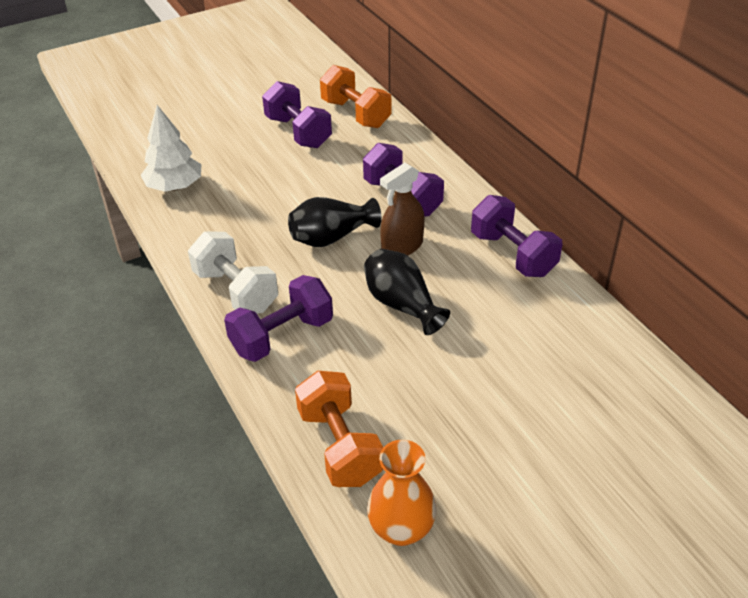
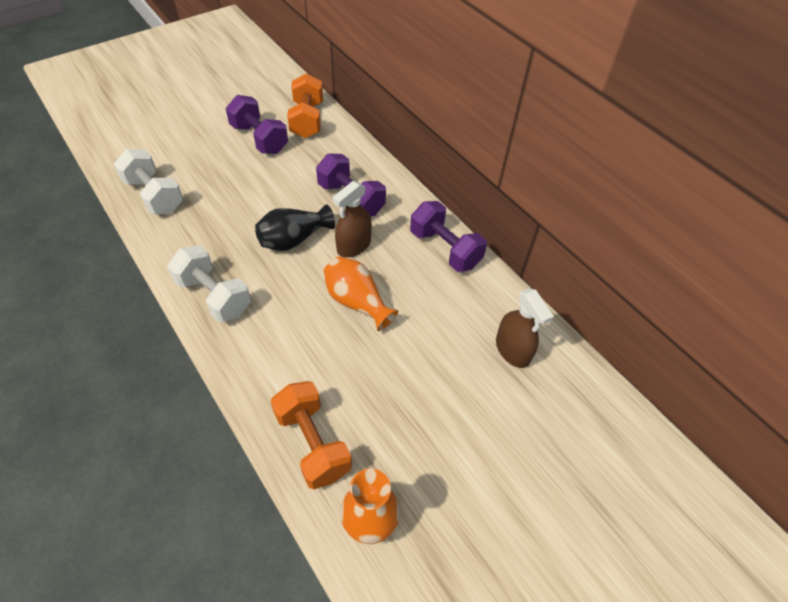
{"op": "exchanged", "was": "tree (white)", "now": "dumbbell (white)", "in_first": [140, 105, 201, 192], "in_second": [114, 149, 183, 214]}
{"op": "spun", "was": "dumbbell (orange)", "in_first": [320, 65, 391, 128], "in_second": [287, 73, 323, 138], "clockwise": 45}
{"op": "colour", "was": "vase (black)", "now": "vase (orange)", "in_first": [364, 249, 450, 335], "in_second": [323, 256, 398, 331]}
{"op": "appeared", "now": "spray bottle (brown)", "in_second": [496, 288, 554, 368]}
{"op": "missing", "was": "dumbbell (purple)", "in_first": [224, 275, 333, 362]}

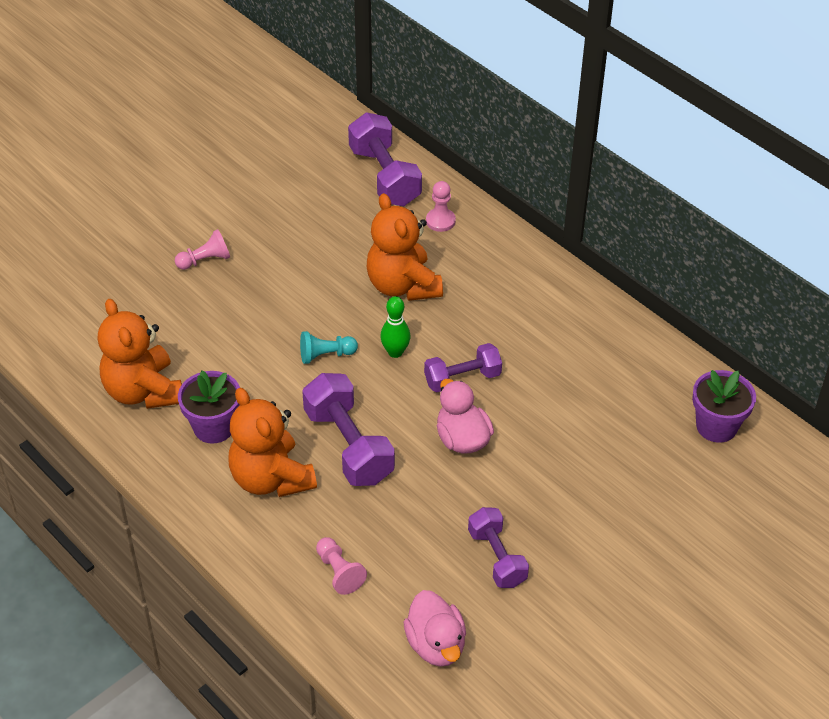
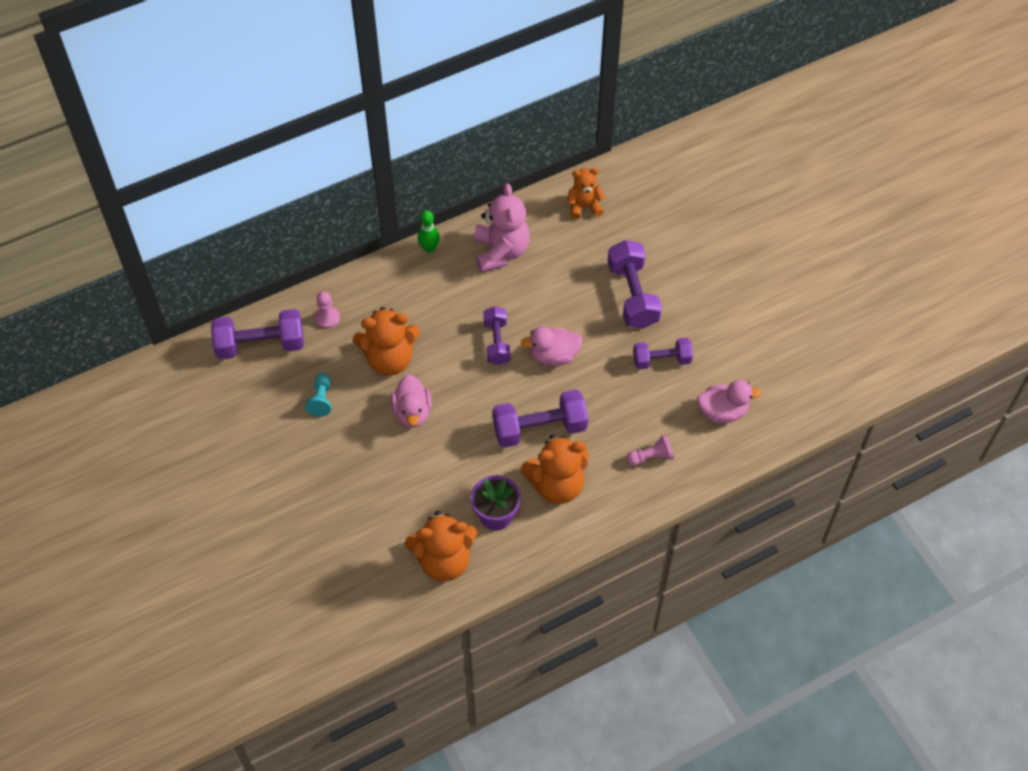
{"op": "relocated", "was": "pawn (turquoise)", "in_first": [300, 331, 358, 364], "in_second": [305, 373, 331, 417]}
{"op": "appeared", "now": "duck (pink)", "in_second": [391, 375, 432, 428]}
{"op": "relocated", "was": "bowling pin (green)", "in_first": [380, 296, 410, 358], "in_second": [418, 210, 440, 253]}
{"op": "appeared", "now": "teddy bear (pink)", "in_second": [474, 184, 530, 273]}
{"op": "exchanged", "was": "flower pot (purple)", "now": "teddy bear (orange)", "in_first": [692, 370, 756, 443], "in_second": [567, 168, 606, 219]}
{"op": "appeared", "now": "dumbbell (purple)", "in_second": [608, 240, 662, 329]}
{"op": "missing", "was": "pawn (pink)", "in_first": [175, 229, 230, 270]}

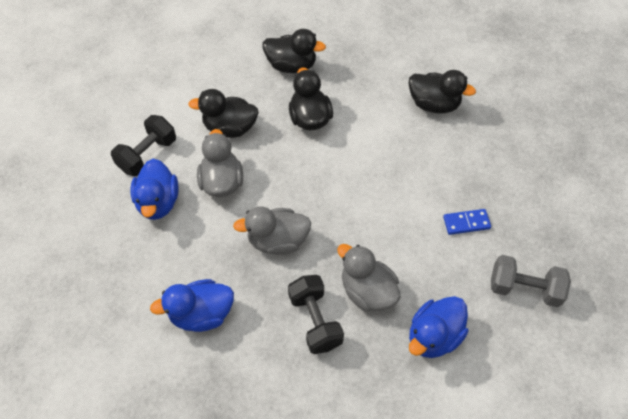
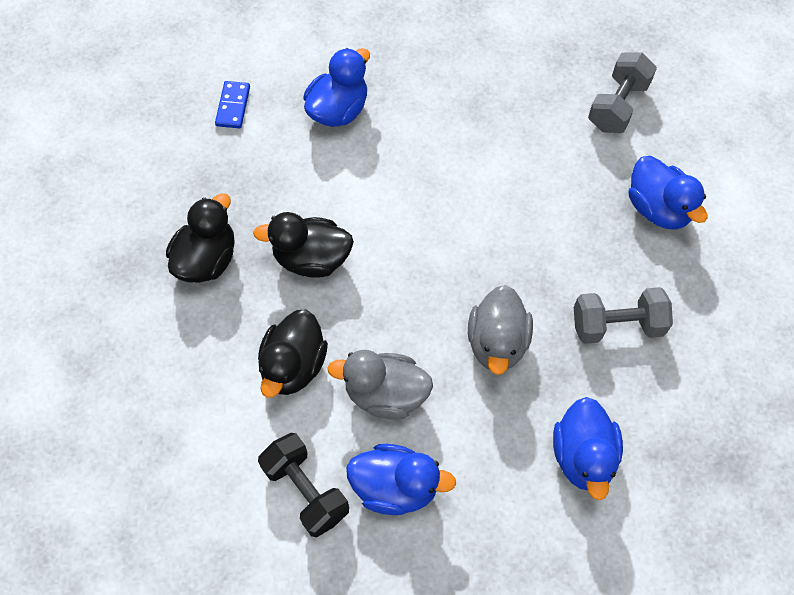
{"op": "relocated", "was": "domino (blue)", "in_first": [443, 209, 491, 235], "in_second": [215, 81, 250, 128]}
{"op": "colour", "was": "duck (black)", "now": "duck (blue)", "in_first": [408, 70, 476, 113], "in_second": [303, 48, 370, 127]}
{"op": "colour", "was": "dumbbell (black)", "now": "dumbbell (grey)", "in_first": [288, 275, 344, 354], "in_second": [574, 287, 673, 344]}
{"op": "missing", "was": "duck (grey)", "in_first": [337, 244, 400, 311]}

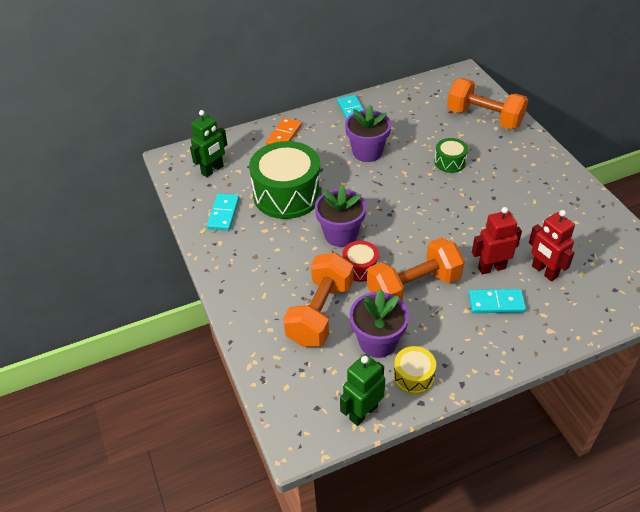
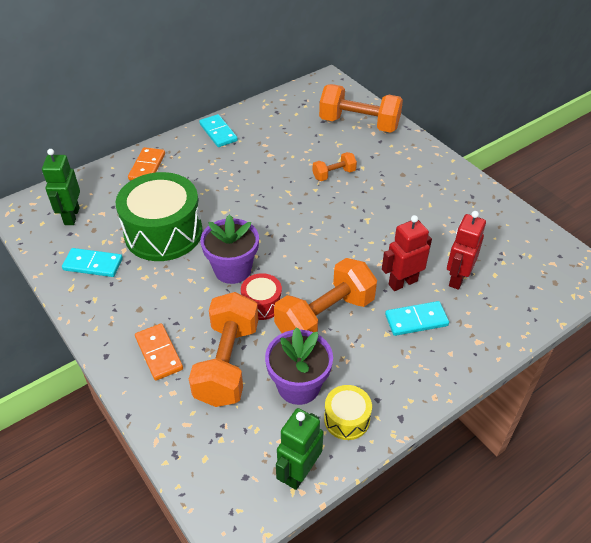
{"op": "spun", "was": "robot (green)", "in_first": [190, 110, 227, 177], "in_second": [42, 149, 80, 225], "clockwise": 150}
{"op": "spun", "was": "domino (turquoise)", "in_first": [207, 194, 240, 231], "in_second": [62, 248, 123, 277], "clockwise": -75}
{"op": "appeared", "now": "domino (orange)", "in_second": [135, 324, 183, 381]}
{"op": "exchanged", "was": "drum (green)", "now": "dumbbell (orange)", "in_first": [434, 138, 468, 173], "in_second": [313, 152, 357, 181]}
{"op": "spun", "was": "robot (red)", "in_first": [529, 210, 575, 281], "in_second": [447, 211, 486, 290], "clockwise": 75}
{"op": "missing", "was": "flower pot (purple)", "in_first": [345, 105, 391, 162]}

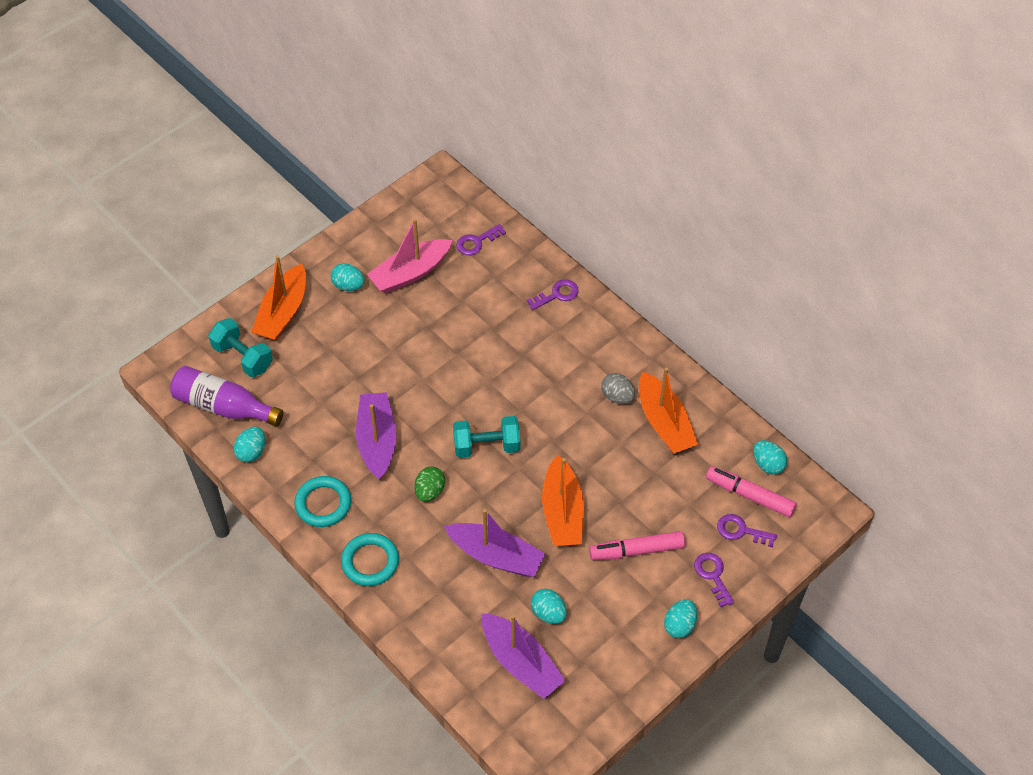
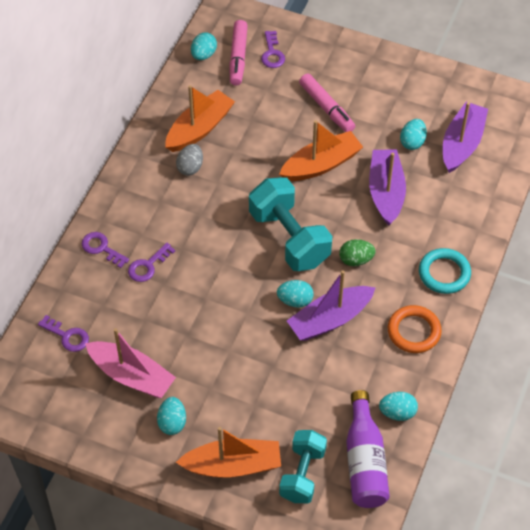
{"op": "relocated", "was": "key (purple)", "in_first": [694, 553, 734, 607], "in_second": [128, 243, 175, 282]}
{"op": "size", "was": "dumbbell (turquoise)", "in_first": [453, 416, 520, 458], "in_second": [249, 177, 332, 271], "ratio": 1.53}
{"op": "relocated", "was": "egg (turquoise)", "in_first": [664, 599, 697, 638], "in_second": [277, 280, 314, 308]}
{"op": "colour", "was": "ring (turquoise)", "now": "ring (orange)", "in_first": [294, 476, 351, 527], "in_second": [388, 305, 442, 353]}

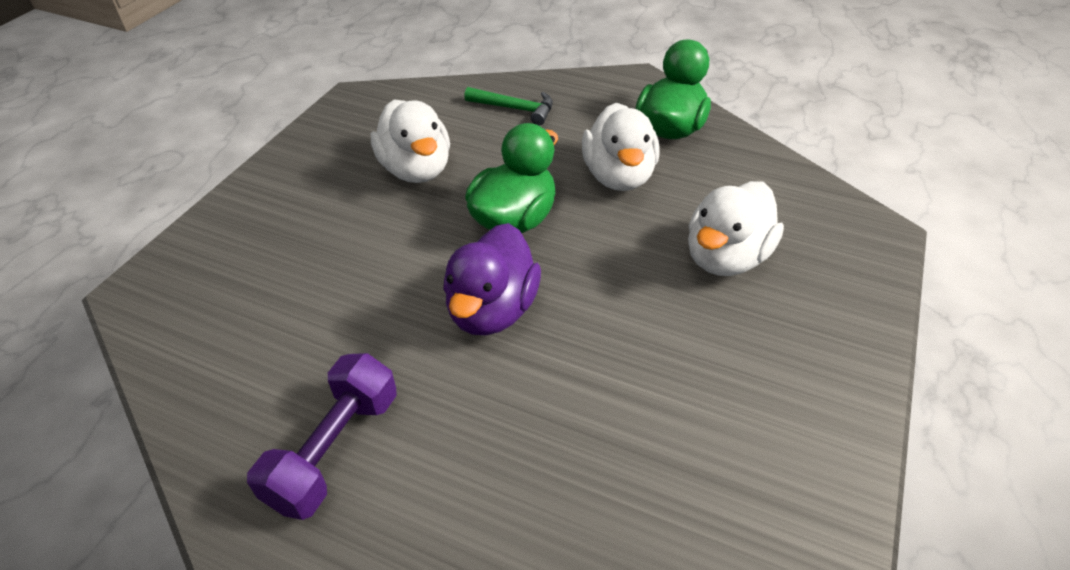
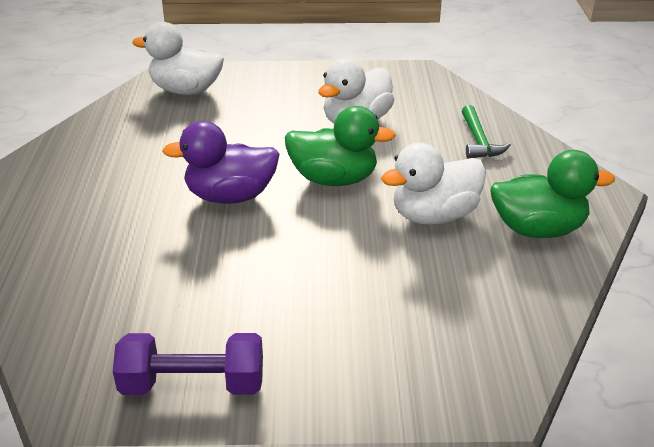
{"op": "relocated", "was": "dumbbell (purple)", "in_first": [247, 353, 397, 520], "in_second": [113, 333, 263, 395]}
{"op": "relocated", "was": "duck (white)", "in_first": [688, 181, 784, 276], "in_second": [132, 22, 224, 95]}

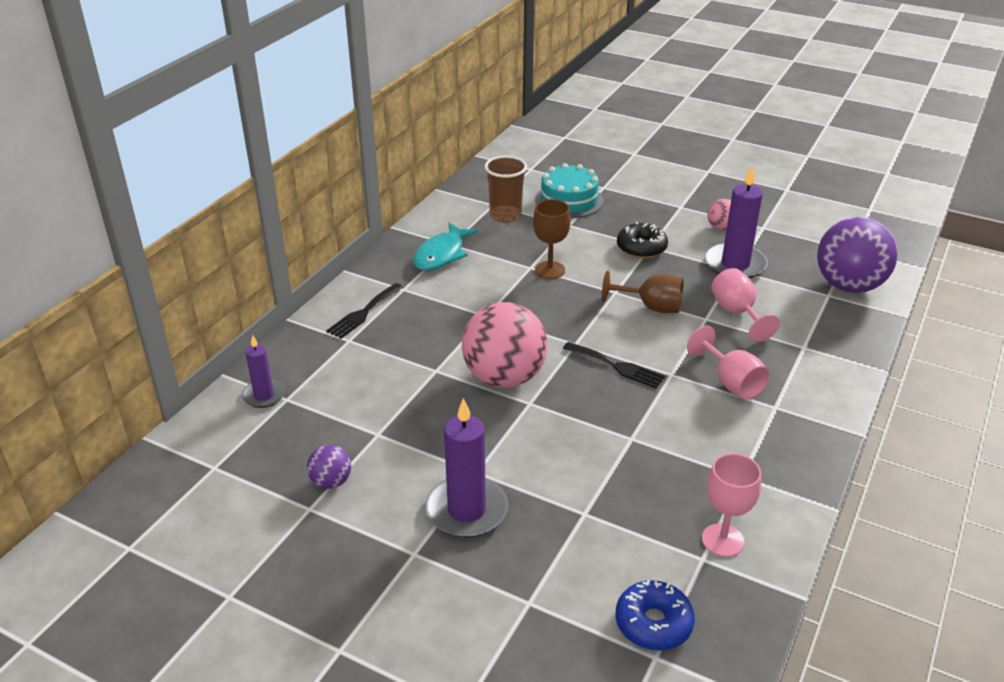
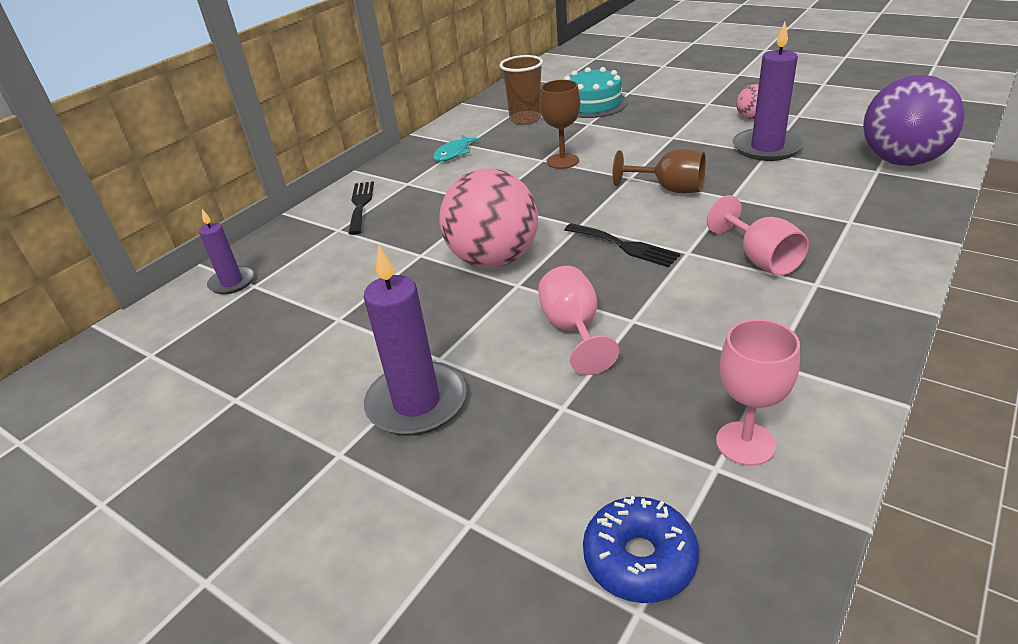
{"op": "spun", "was": "fork (black)", "in_first": [326, 283, 403, 339], "in_second": [348, 181, 374, 235], "clockwise": 135}
{"op": "size", "was": "fish (turquoise)", "in_first": [413, 223, 478, 271], "in_second": [433, 135, 481, 161], "ratio": 0.66}
{"op": "relocated", "was": "goblet (pink)", "in_first": [711, 268, 780, 342], "in_second": [538, 266, 619, 375]}
{"op": "missing", "was": "ball (purple)", "in_first": [307, 445, 351, 489]}
{"op": "missing", "was": "donut (black)", "in_first": [617, 222, 668, 259]}

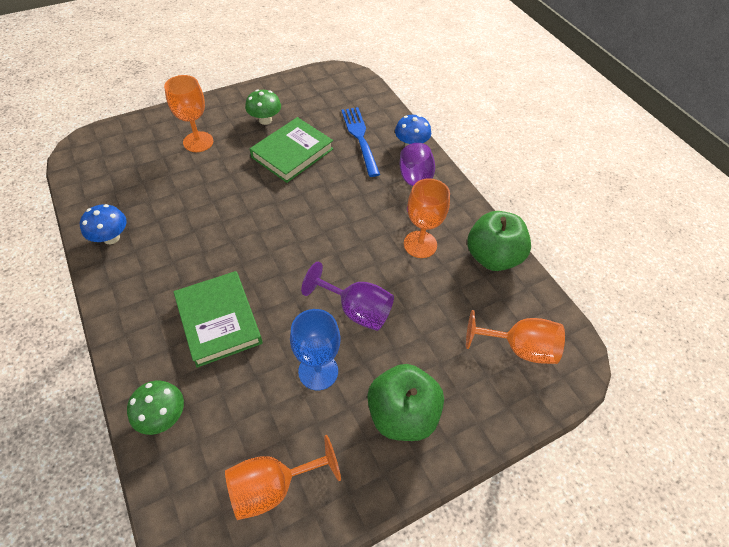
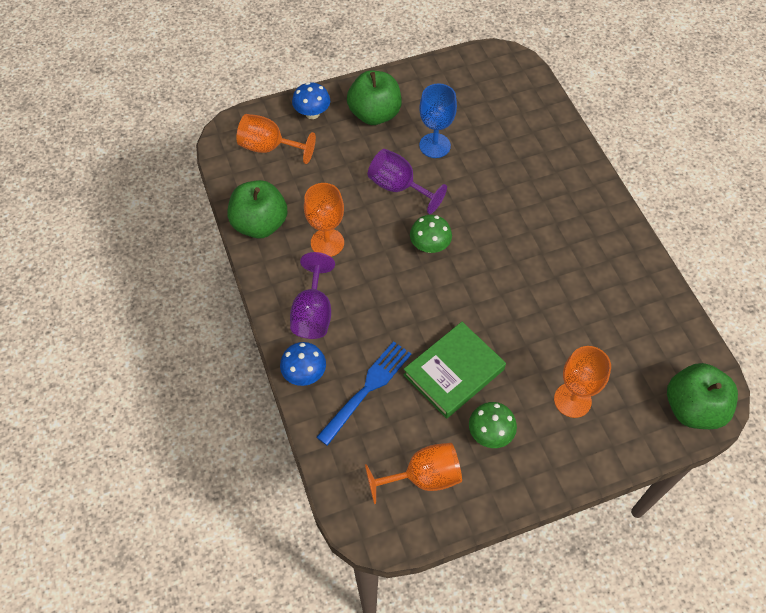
{"op": "relocated", "was": "mushroom (blue)", "in_first": [80, 204, 127, 244], "in_second": [292, 82, 330, 119]}
{"op": "spun", "was": "fork (blue)", "in_first": [341, 107, 380, 177], "in_second": [317, 341, 411, 446], "clockwise": -135}
{"op": "relocated", "was": "goblet (orange)", "in_first": [225, 435, 341, 520], "in_second": [365, 443, 462, 504]}
{"op": "relocated", "was": "mushroom (green)", "in_first": [127, 381, 184, 435], "in_second": [410, 215, 452, 253]}
{"op": "appeared", "now": "apple (green)", "in_second": [667, 363, 738, 429]}
{"op": "missing", "was": "book (green)", "in_first": [173, 271, 263, 368]}

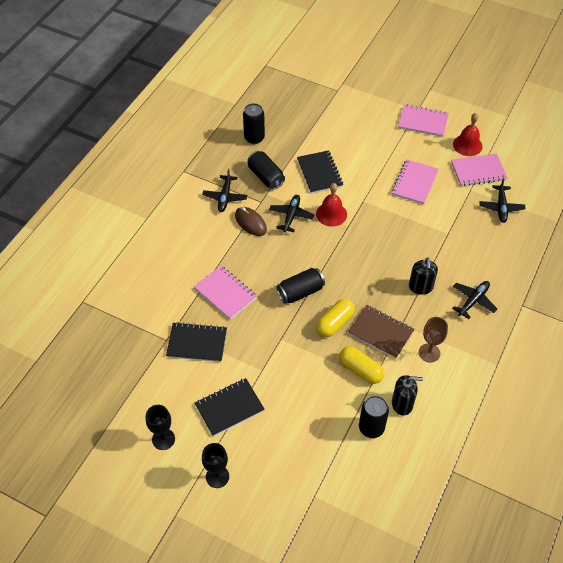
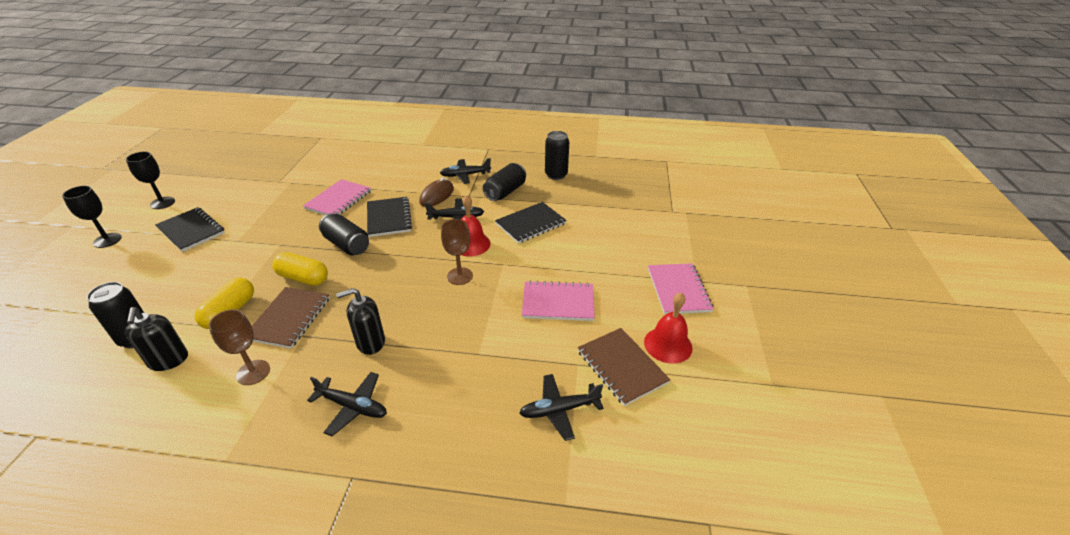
{"op": "relocated", "was": "notebook (black)", "in_first": [166, 322, 227, 362], "in_second": [367, 197, 412, 237]}
{"op": "appeared", "now": "goblet (brown)", "in_second": [441, 219, 473, 285]}
{"op": "colour", "was": "notebook (pink)", "now": "notebook (brown)", "in_first": [451, 153, 507, 186], "in_second": [578, 328, 671, 406]}

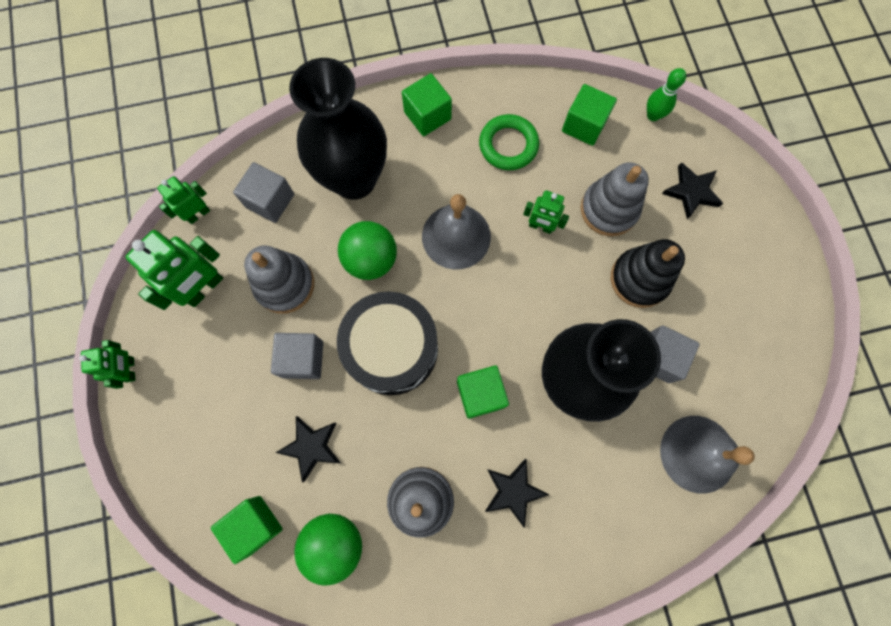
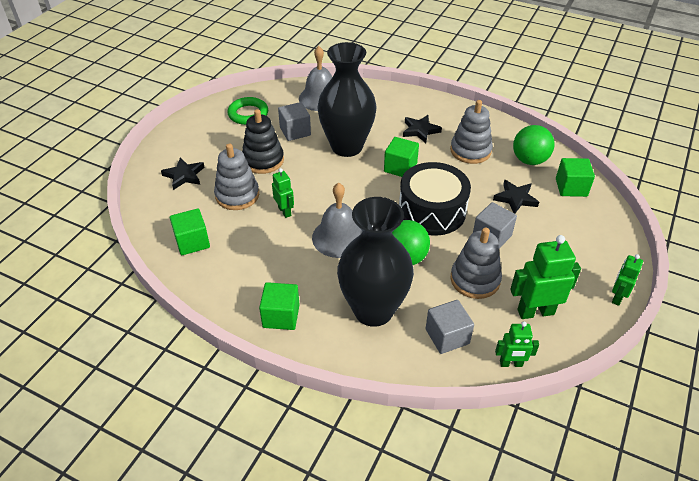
{"op": "relocated", "was": "ring (green)", "in_first": [479, 114, 539, 170], "in_second": [227, 97, 268, 125]}
{"op": "missing", "was": "bowling pin (green)", "in_first": [647, 68, 686, 121]}

